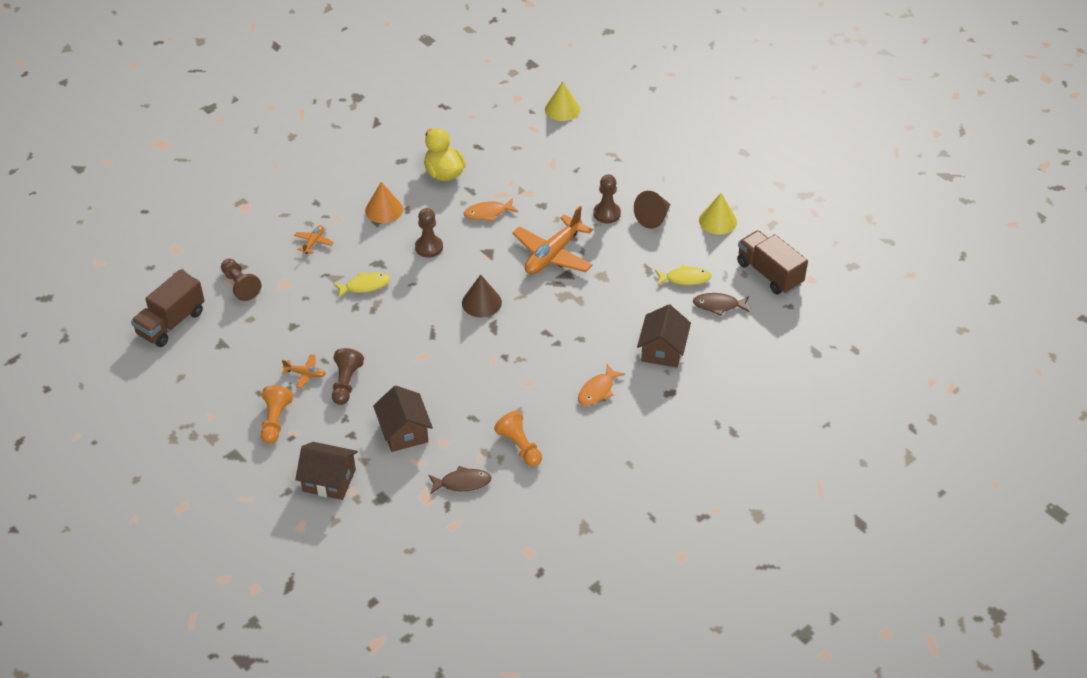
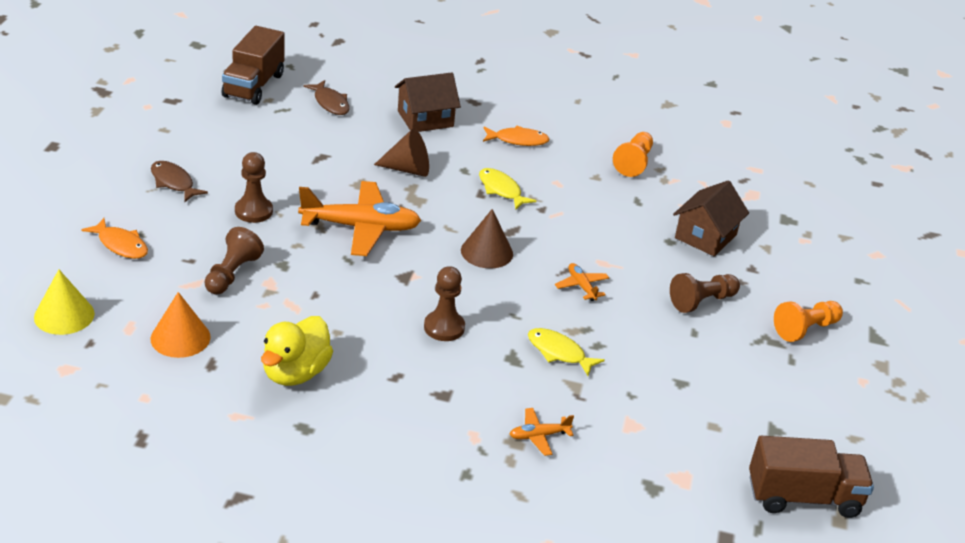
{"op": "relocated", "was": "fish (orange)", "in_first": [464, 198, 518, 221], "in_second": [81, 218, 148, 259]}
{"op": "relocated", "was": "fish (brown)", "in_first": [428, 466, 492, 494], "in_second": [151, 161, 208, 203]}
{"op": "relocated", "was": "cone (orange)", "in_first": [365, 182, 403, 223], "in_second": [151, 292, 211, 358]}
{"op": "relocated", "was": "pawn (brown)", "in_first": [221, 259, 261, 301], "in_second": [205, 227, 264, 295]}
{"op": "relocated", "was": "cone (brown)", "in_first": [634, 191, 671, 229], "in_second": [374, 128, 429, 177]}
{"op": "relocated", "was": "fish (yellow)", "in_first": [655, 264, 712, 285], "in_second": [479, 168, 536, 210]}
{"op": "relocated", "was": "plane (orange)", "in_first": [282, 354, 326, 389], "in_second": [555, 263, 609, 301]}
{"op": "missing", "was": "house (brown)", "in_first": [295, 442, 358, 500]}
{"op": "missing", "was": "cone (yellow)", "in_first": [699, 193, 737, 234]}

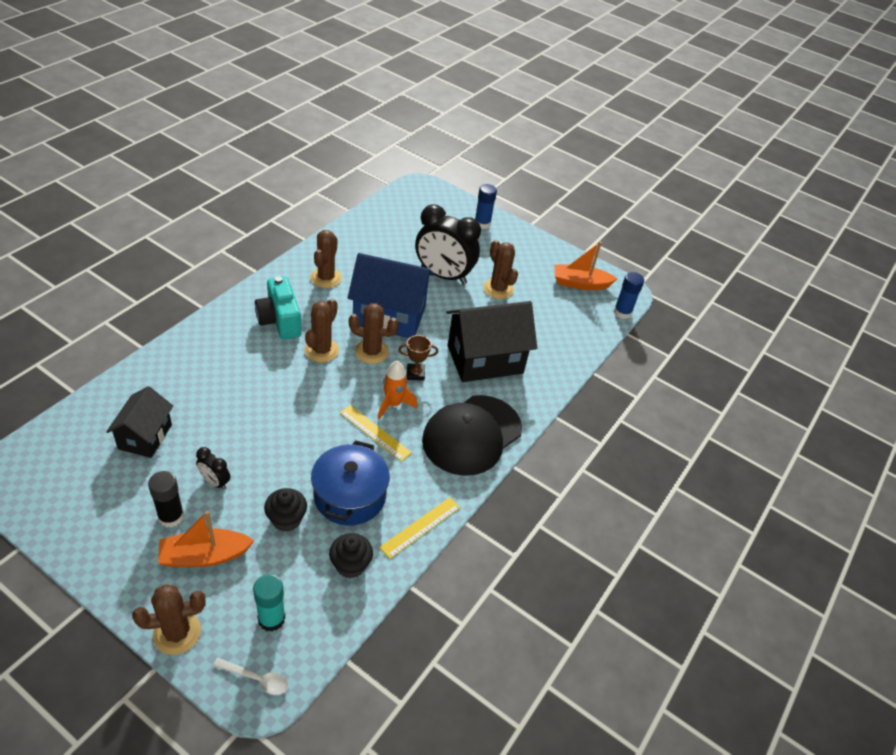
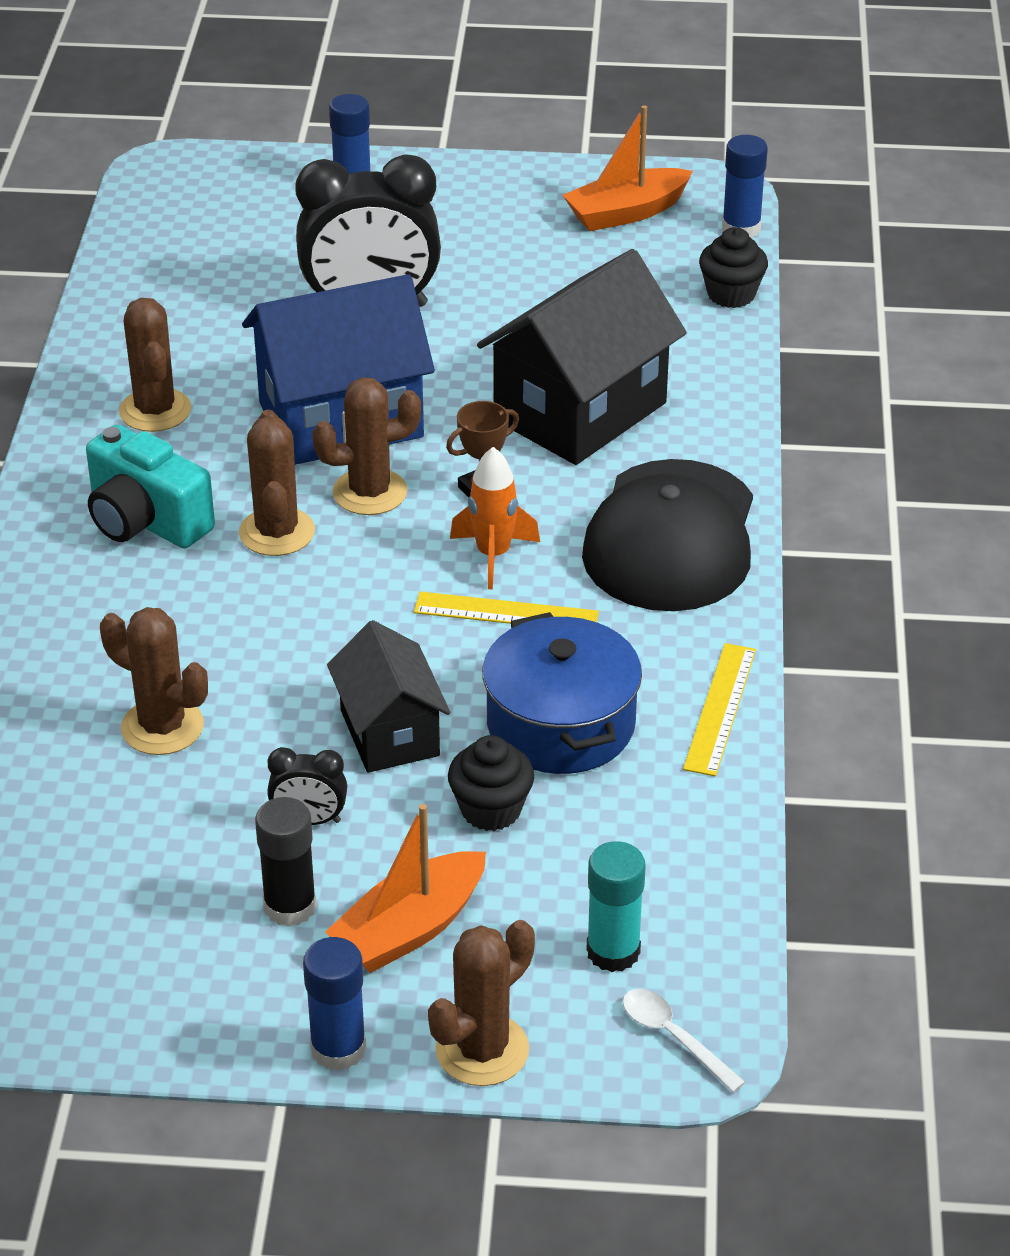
{"op": "relocated", "was": "cactus (brown)", "in_first": [483, 240, 518, 299], "in_second": [100, 607, 208, 755]}
{"op": "appeared", "now": "glue stick (blue)", "in_second": [303, 937, 366, 1071]}
{"op": "relocated", "was": "house (black)", "in_first": [106, 386, 173, 458], "in_second": [327, 620, 450, 773]}
{"op": "spun", "was": "spoon (white)", "in_first": [213, 658, 288, 695], "in_second": [623, 989, 746, 1093], "clockwise": -120}
{"op": "relocated", "was": "cupcake (black)", "in_first": [329, 533, 373, 578], "in_second": [699, 227, 768, 308]}

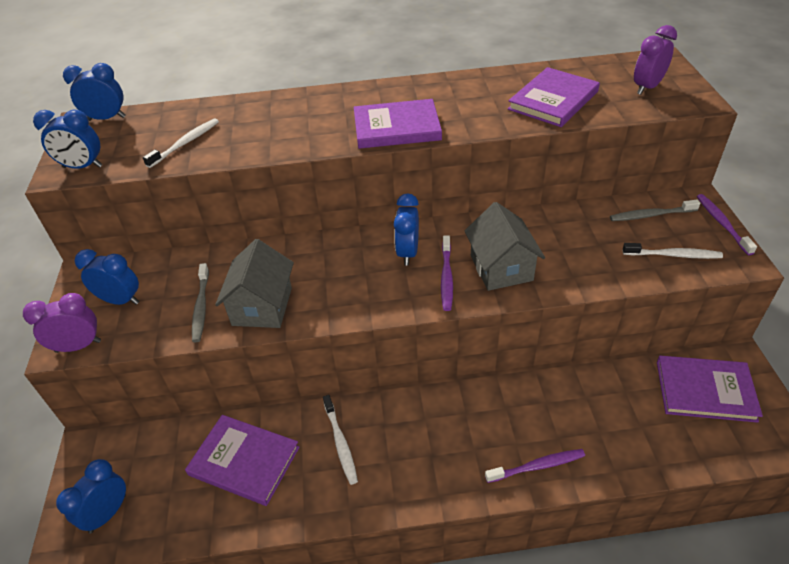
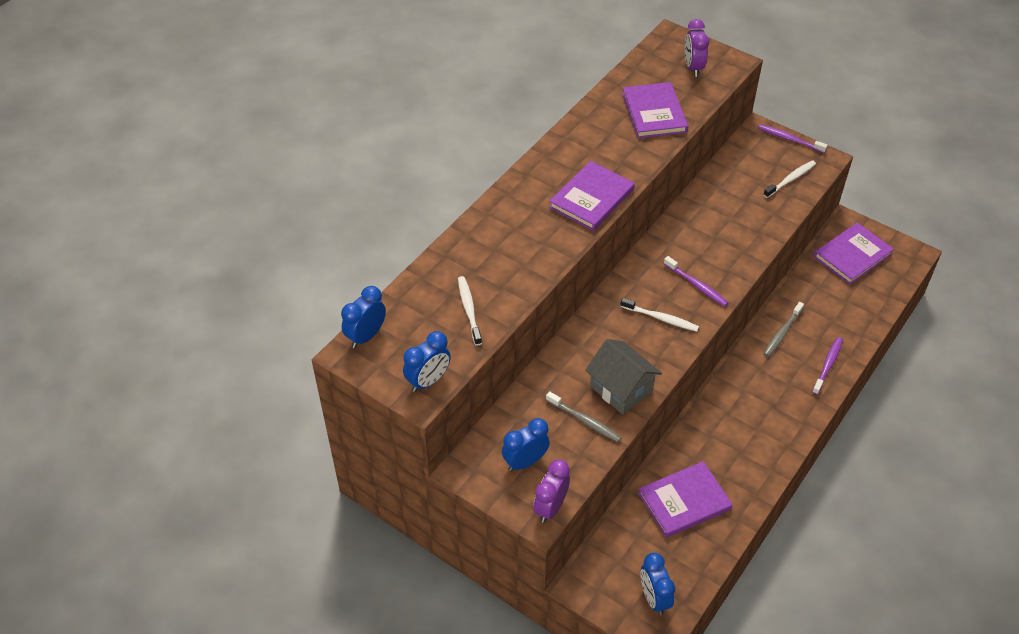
{"op": "relocated", "was": "toothbrush (white)", "in_first": [323, 395, 358, 485], "in_second": [620, 297, 699, 332]}
{"op": "relocated", "was": "toothbrush (grey)", "in_first": [610, 200, 700, 221], "in_second": [764, 302, 804, 357]}
{"op": "missing", "was": "clock (blue)", "in_first": [394, 193, 419, 266]}
{"op": "missing", "was": "house (grey)", "in_first": [464, 202, 545, 291]}

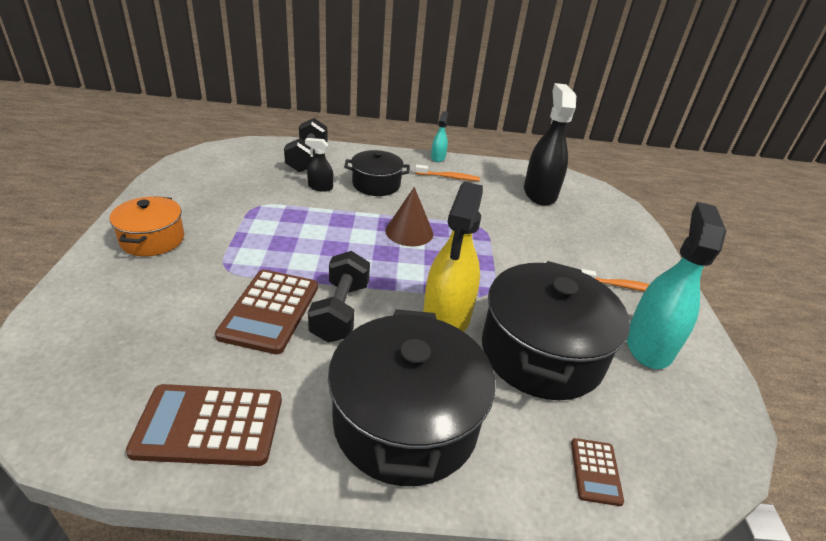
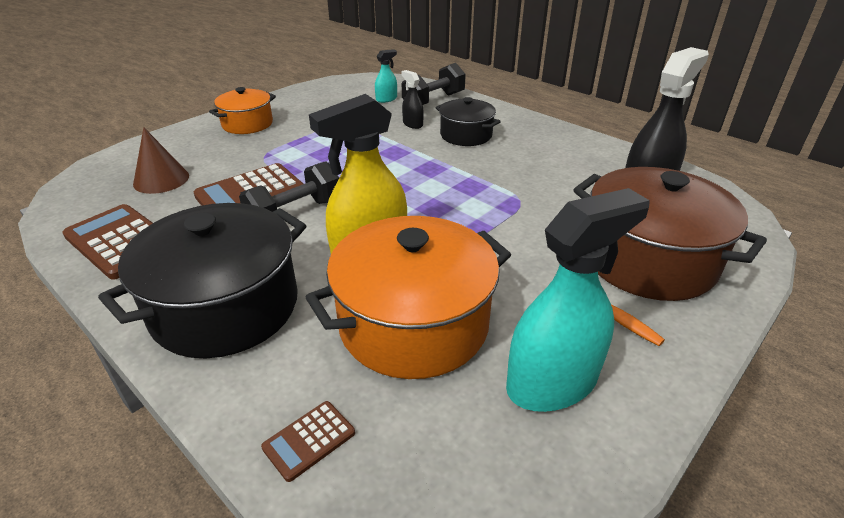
{"op": "relocated", "was": "cone (brown)", "in_first": [386, 187, 433, 246], "in_second": [133, 127, 189, 194]}
{"op": "colour", "was": "pot (black)", "now": "pot (orange)", "in_first": [482, 261, 630, 400], "in_second": [306, 216, 511, 379]}
{"op": "relocated", "was": "spray bottle (turquoise)", "in_first": [431, 111, 448, 162], "in_second": [375, 49, 397, 103]}
{"op": "appeared", "now": "pot (brown)", "in_second": [573, 167, 767, 301]}
{"op": "missing", "was": "toothbrush (orange)", "in_first": [415, 165, 480, 181]}

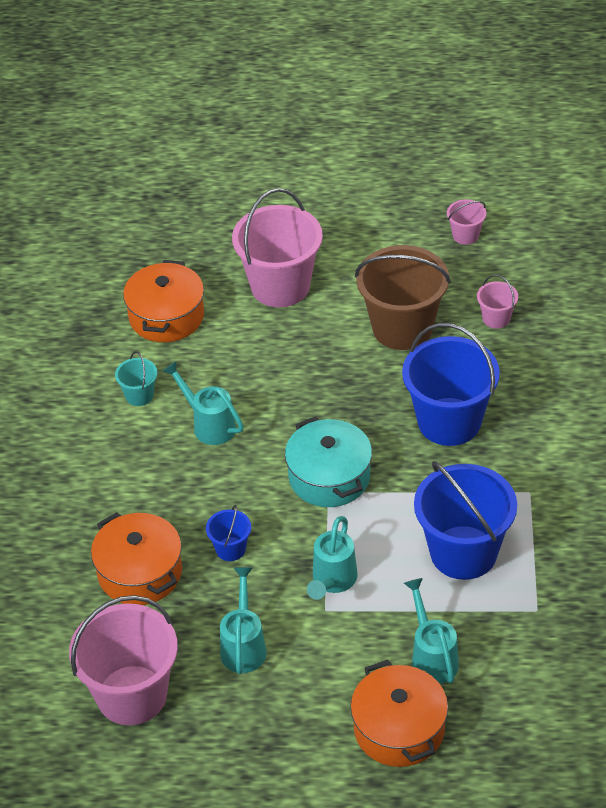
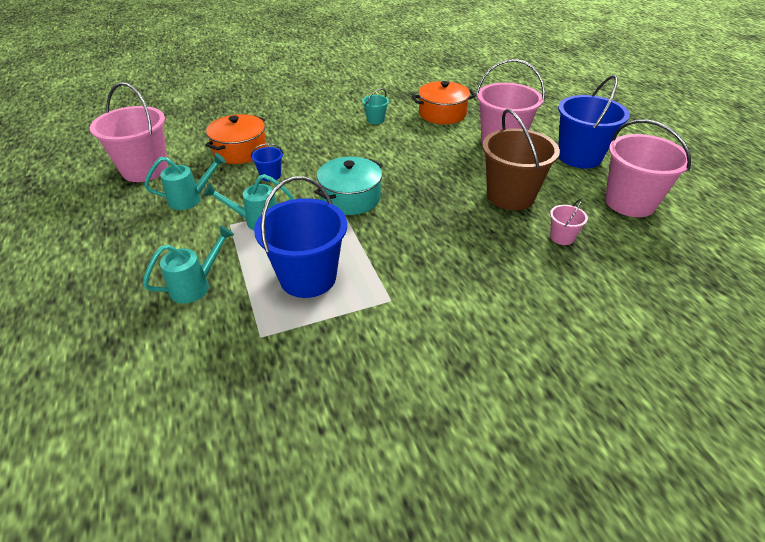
{"op": "relocated", "was": "bucket (blue)", "in_first": [402, 323, 500, 446], "in_second": [558, 75, 629, 169]}
{"op": "size", "was": "bucket (pink)", "in_first": [447, 199, 486, 245], "in_second": [605, 119, 692, 217], "ratio": 2.21}
{"op": "missing", "was": "watering can (turquoise)", "in_first": [162, 361, 244, 445]}
{"op": "missing", "was": "pot (orange)", "in_first": [350, 660, 448, 767]}

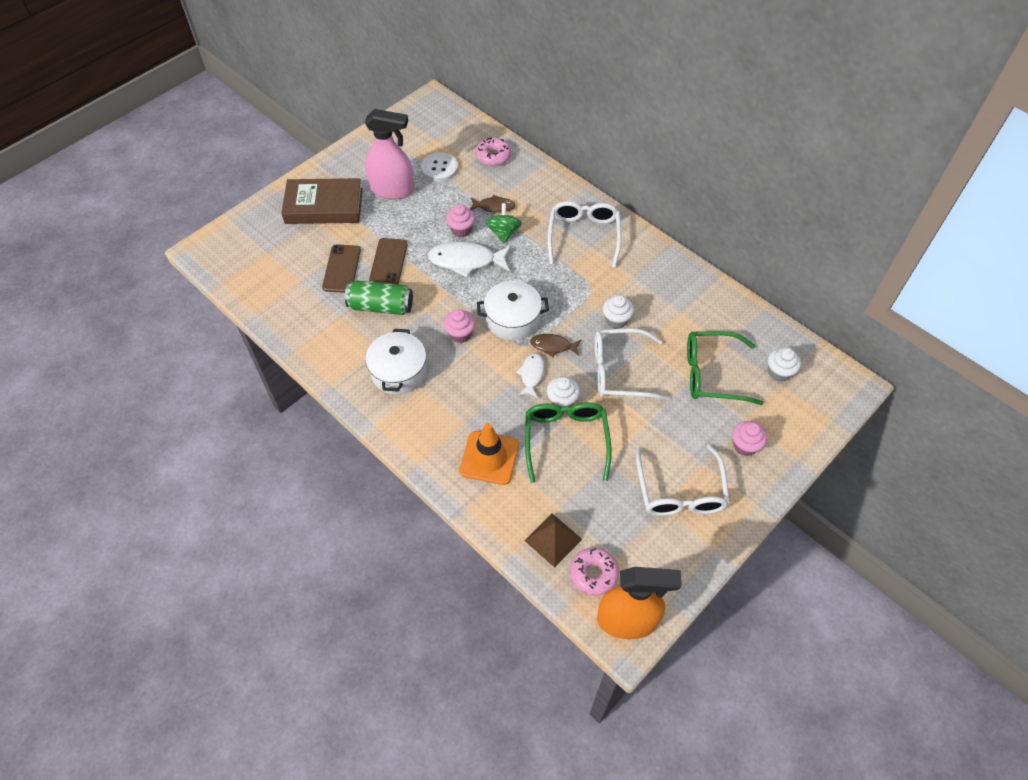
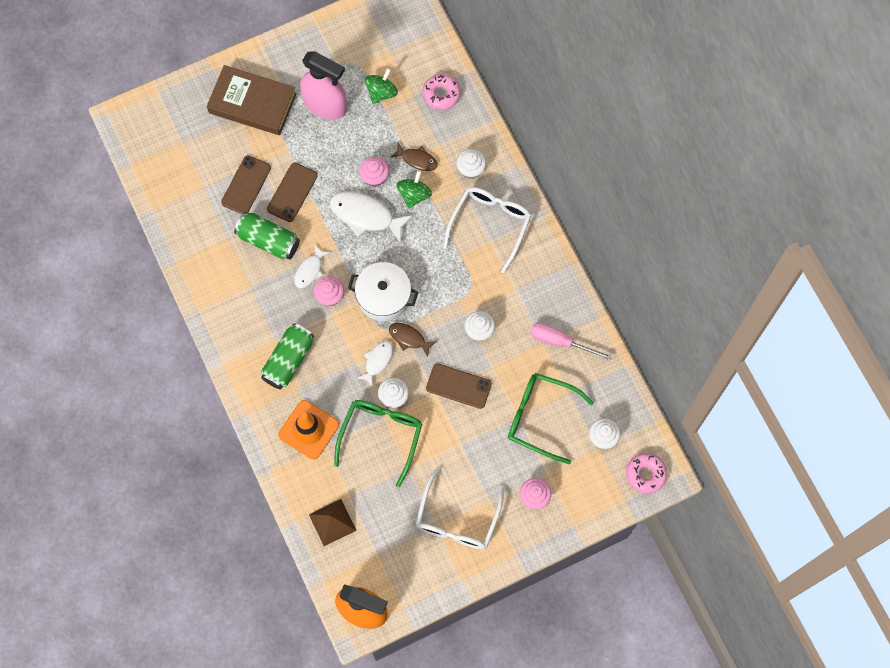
{"op": "appeared", "now": "can (green)", "in_second": [261, 324, 314, 390]}
{"op": "appeared", "now": "fish (white)", "in_second": [294, 245, 331, 288]}
{"op": "exchanged", "was": "button (white)", "now": "spinning top (green)", "in_first": [421, 152, 458, 182], "in_second": [365, 68, 398, 104]}
{"op": "exchanged", "was": "glasses (white)", "now": "phone (brown)", "in_first": [595, 328, 670, 401], "in_second": [426, 363, 492, 409]}
{"op": "appeared", "now": "cupcake (white)", "in_second": [456, 149, 486, 179]}
{"op": "appeared", "now": "screwdriver (pink)", "in_second": [530, 323, 612, 360]}
{"op": "relocated", "was": "donut (pink)", "in_first": [570, 548, 619, 596], "in_second": [626, 453, 667, 494]}
{"op": "missing", "was": "pot (white)", "in_first": [365, 329, 427, 395]}

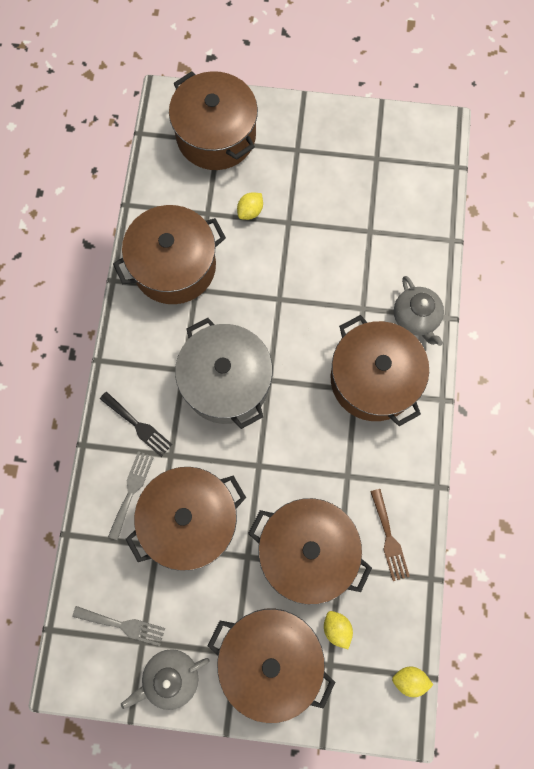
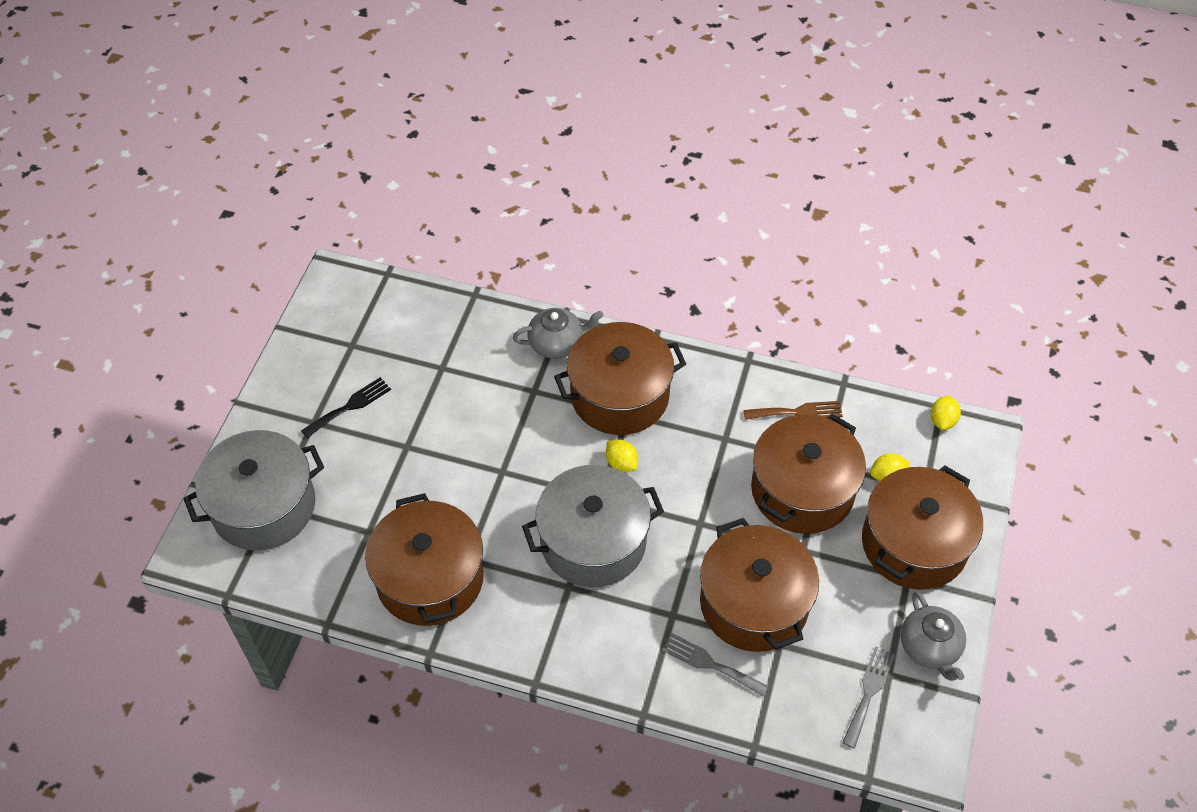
{"op": "colour", "was": "pot (brown)", "now": "pot (grey)", "in_first": [169, 71, 258, 170], "in_second": [183, 430, 324, 550]}
{"op": "relocated", "was": "fork (black)", "in_first": [100, 392, 173, 457], "in_second": [301, 377, 391, 438]}
{"op": "relocated", "was": "lemon (yellow)", "in_first": [237, 192, 263, 220], "in_second": [606, 440, 638, 472]}

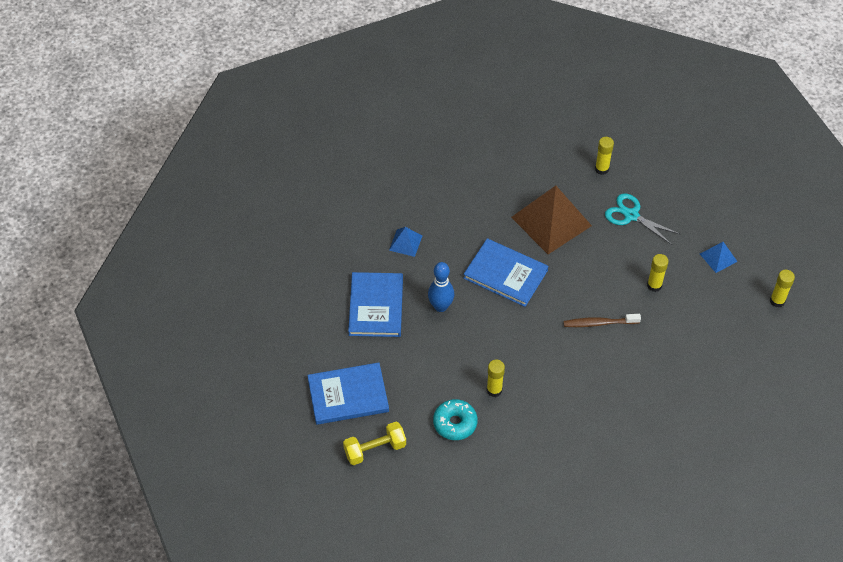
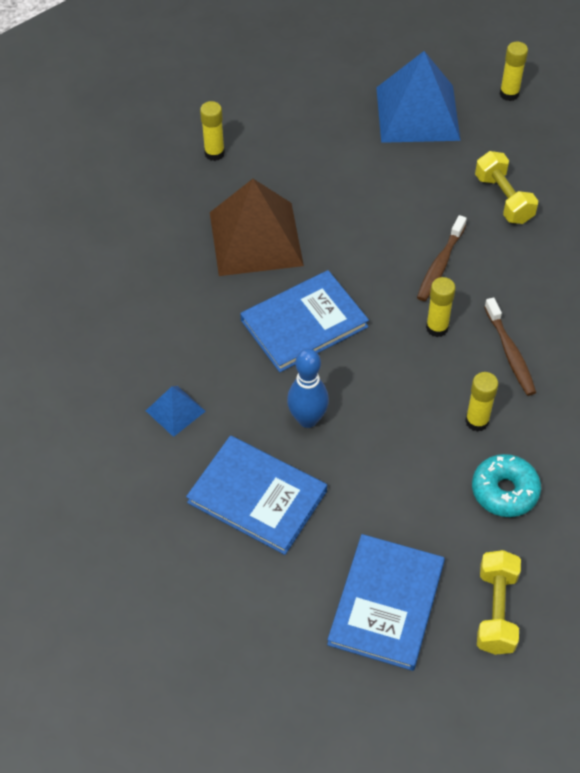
{"op": "size", "was": "pyramid (blue)", "in_first": [700, 242, 737, 273], "in_second": [376, 51, 461, 143], "ratio": 2.15}
{"op": "relocated", "was": "glue stick (yellow)", "in_first": [647, 254, 669, 292], "in_second": [426, 277, 455, 337]}
{"op": "appeared", "now": "dumbbell (yellow)", "in_second": [475, 151, 538, 224]}
{"op": "appeared", "now": "toothbrush (brown)", "in_second": [484, 298, 536, 396]}
{"op": "missing", "was": "scissors (turquoise)", "in_first": [605, 194, 681, 245]}

